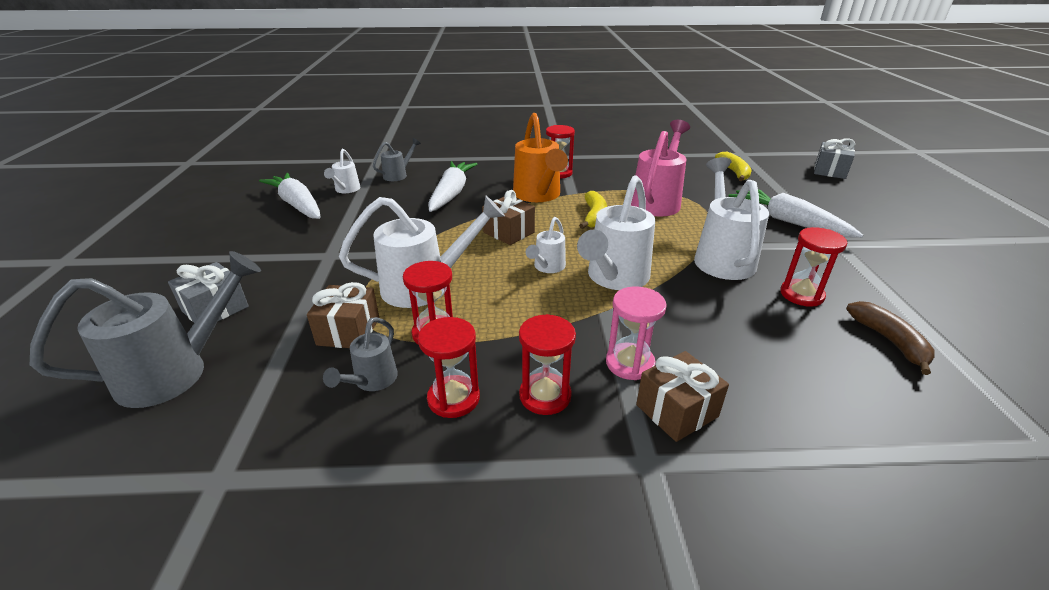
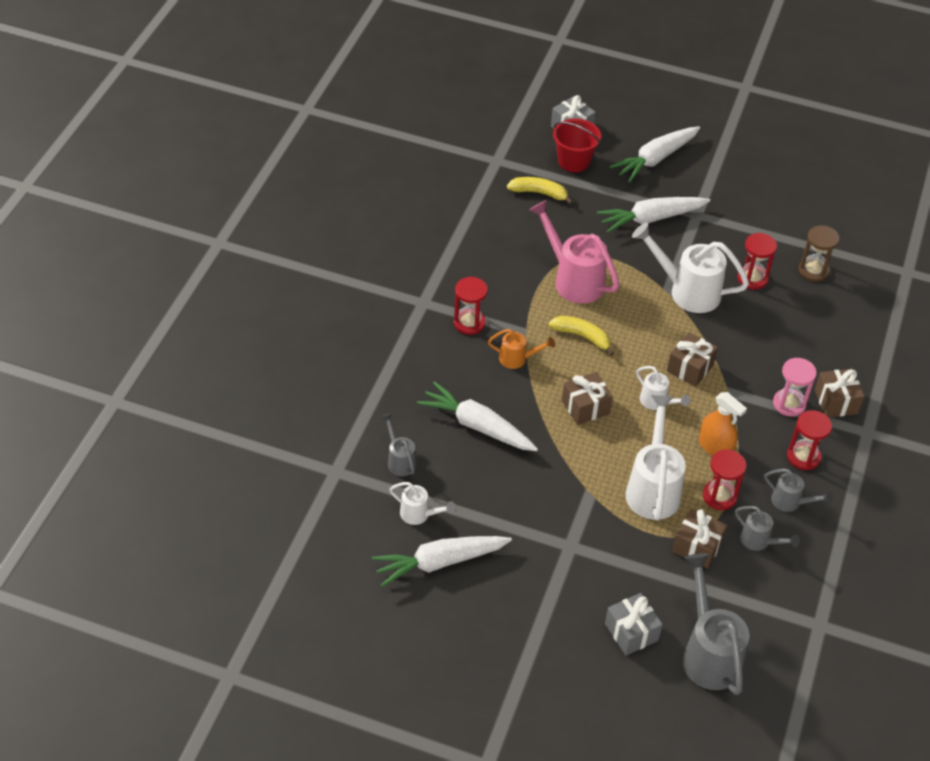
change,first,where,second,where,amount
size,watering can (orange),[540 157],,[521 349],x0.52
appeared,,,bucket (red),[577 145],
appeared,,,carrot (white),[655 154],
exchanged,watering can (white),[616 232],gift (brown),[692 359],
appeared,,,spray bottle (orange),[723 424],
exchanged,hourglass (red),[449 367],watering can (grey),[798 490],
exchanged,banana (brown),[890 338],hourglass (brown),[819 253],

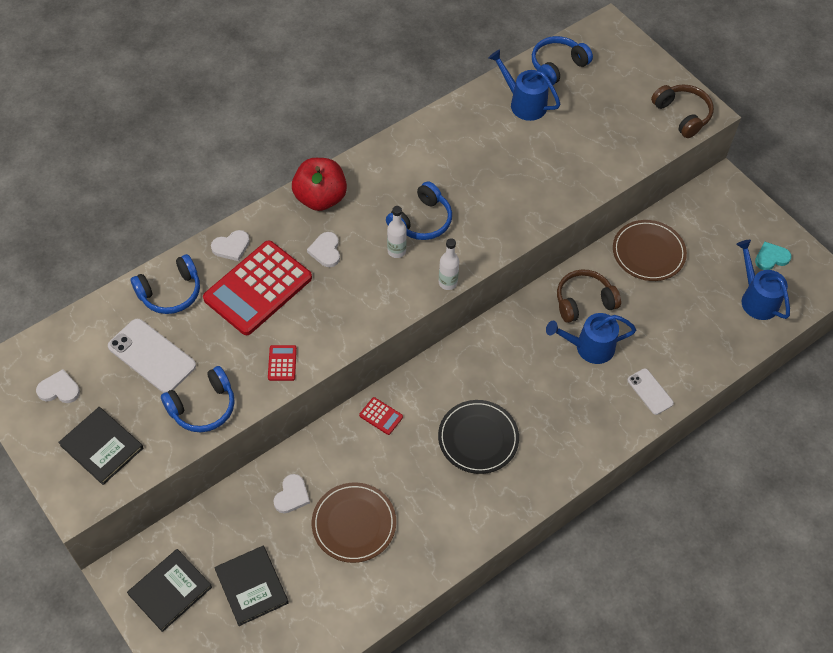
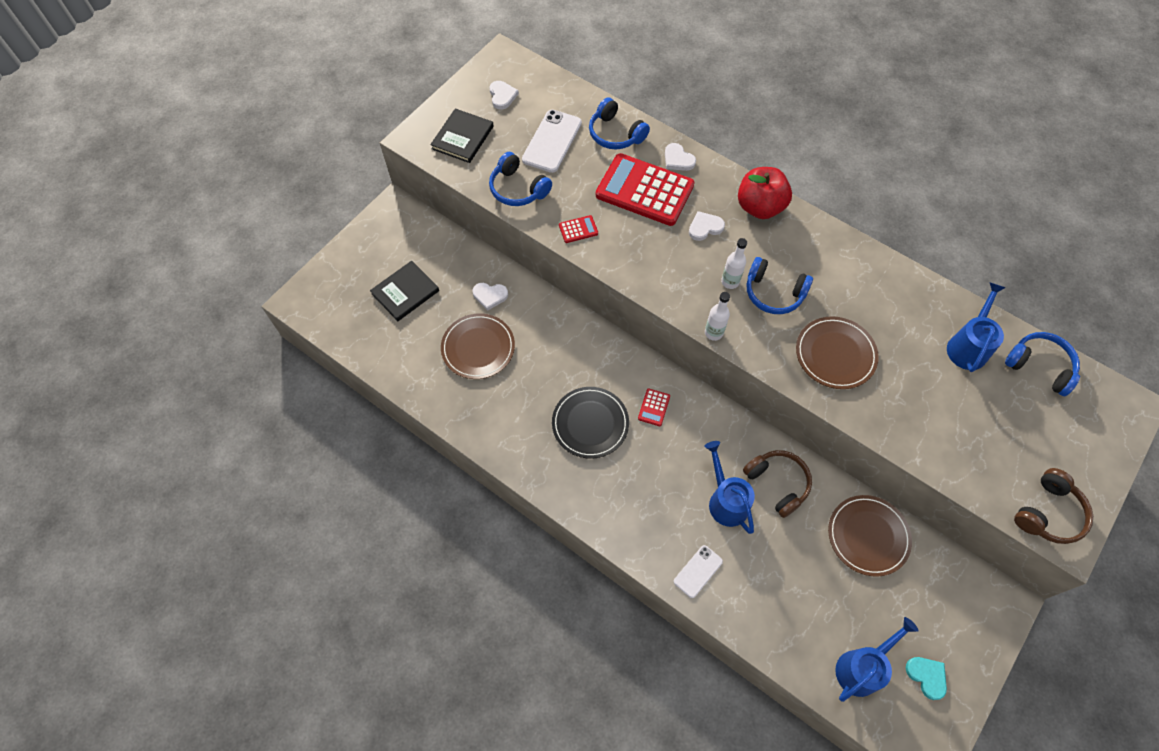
change,first,where,second,where,amount
relocated,calculator (red),[381 416],,[654 407],
appeared,,,plate (brown),[837 352],
missing,book (black),[169 590],,,

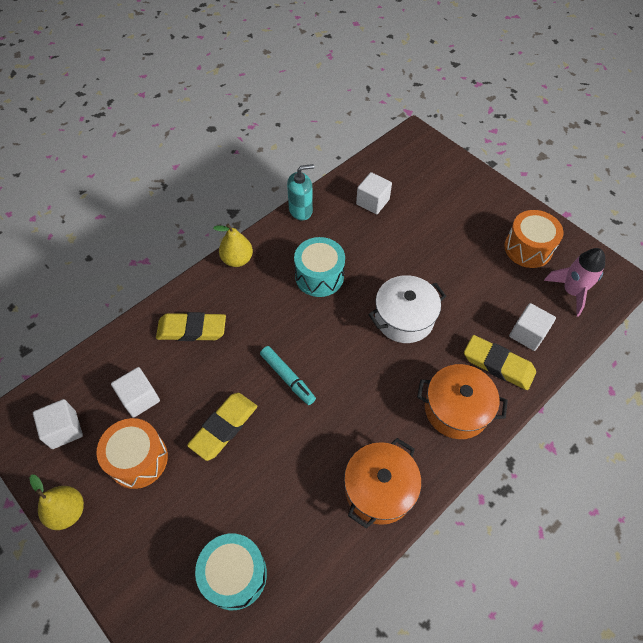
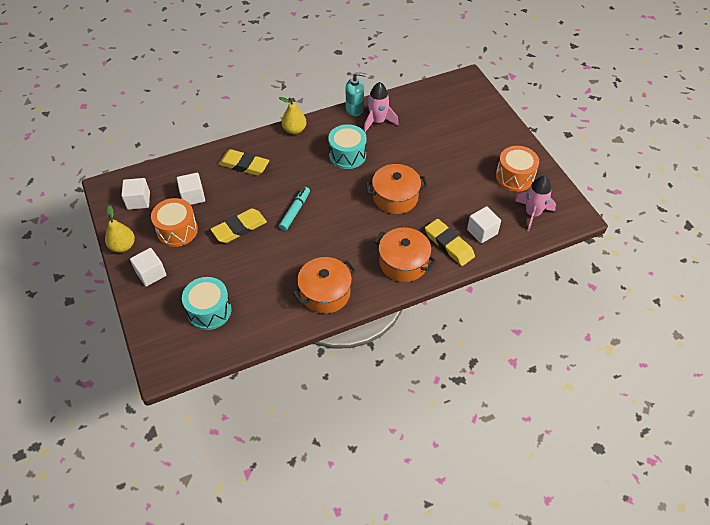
change,first,where,second,where,amount
relocated,cube (white),[374 193],,[148 267],
spun,marker (turquoise),[288 375],,[294 209],135 degrees counterclockwise
appeared,,,rocket (pink),[381 107],
colour,pot (white),[407 309],pot (orange),[397 189],

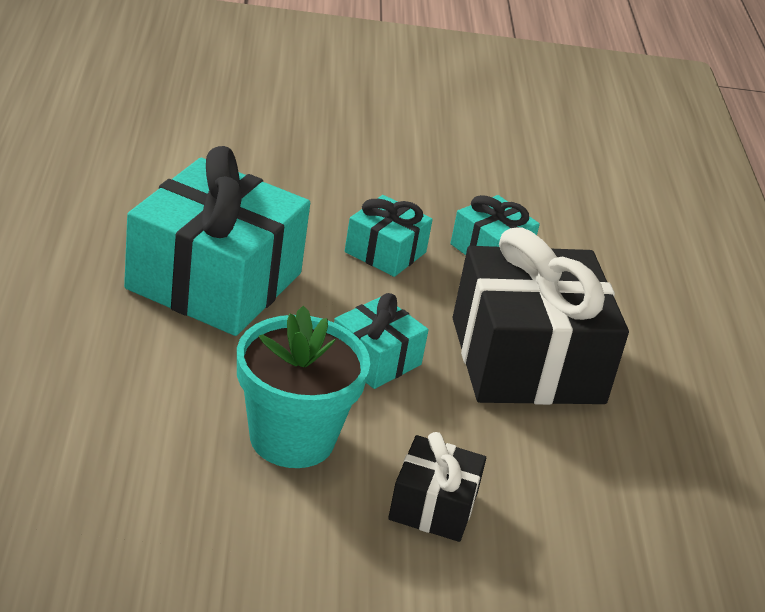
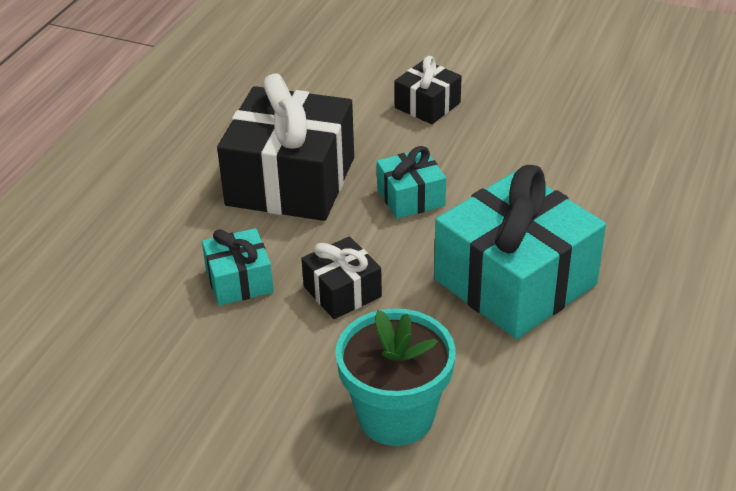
change,first,where,second,where,amount
colour,gift (turquoise),[389 236],gift (black),[341 277],
relocated,flower pot (turquoise),[303 387],,[395 377],

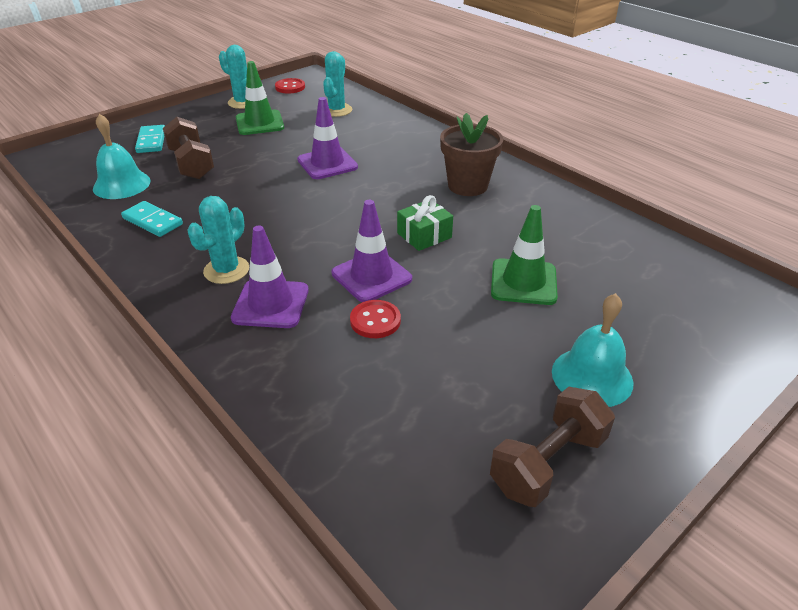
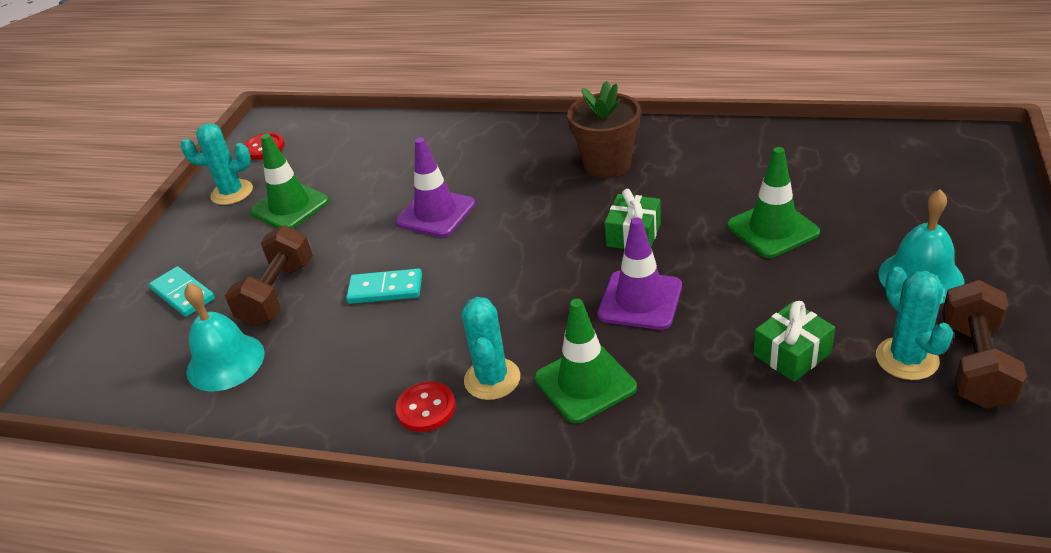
change,first,where,second,where,amount
spun,dumbbell (brown),[188 148],,[269 275],75 degrees clockwise
relocated,domino (turquoise),[152 219],,[384 286],
relocated,button (red),[375 319],,[425 406],
colour,traffic cone (purple),[270 277],traffic cone (green),[585 361],
appeared,,,gift (green),[794 341],
relocated,cactus (turquoise),[337 84],,[914 323],

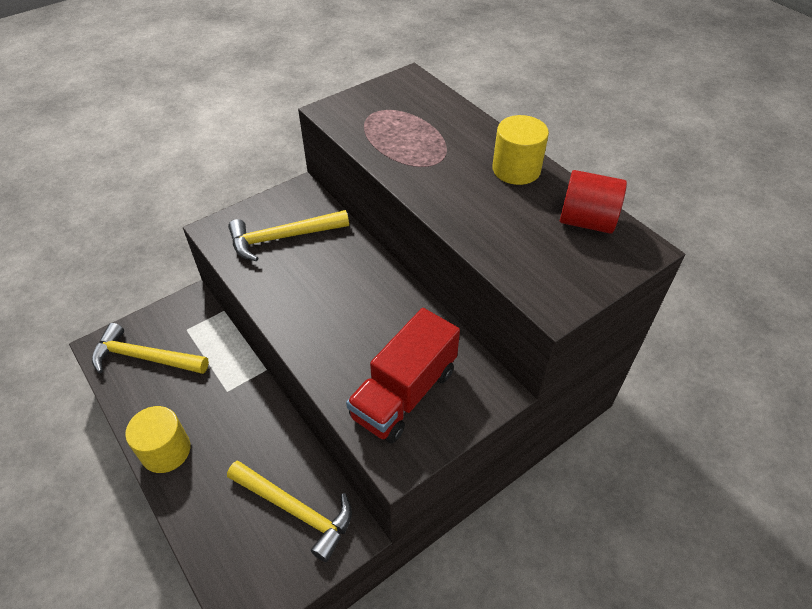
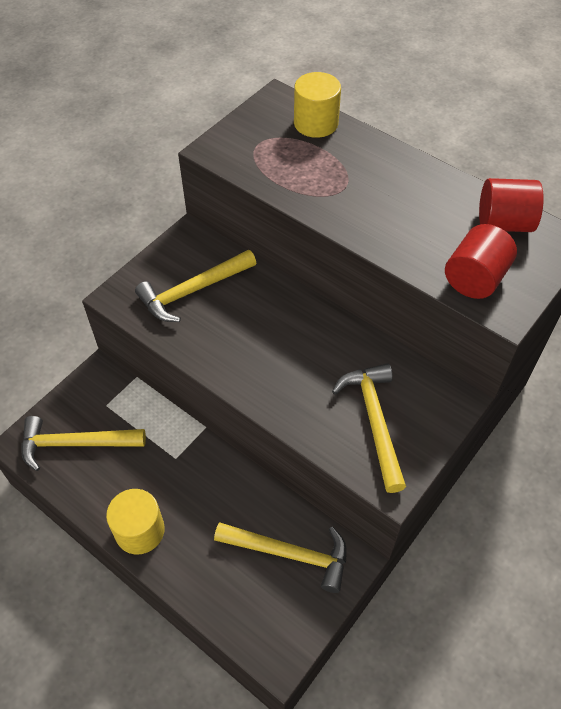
change,first,where,second,where,amount
relocated,cylinder (yellow),[520 150],,[317 105],
exchanged,truck (red),[403 375],hammer (yellow),[369 428],
appeared,,,cylinder (red),[481 261],

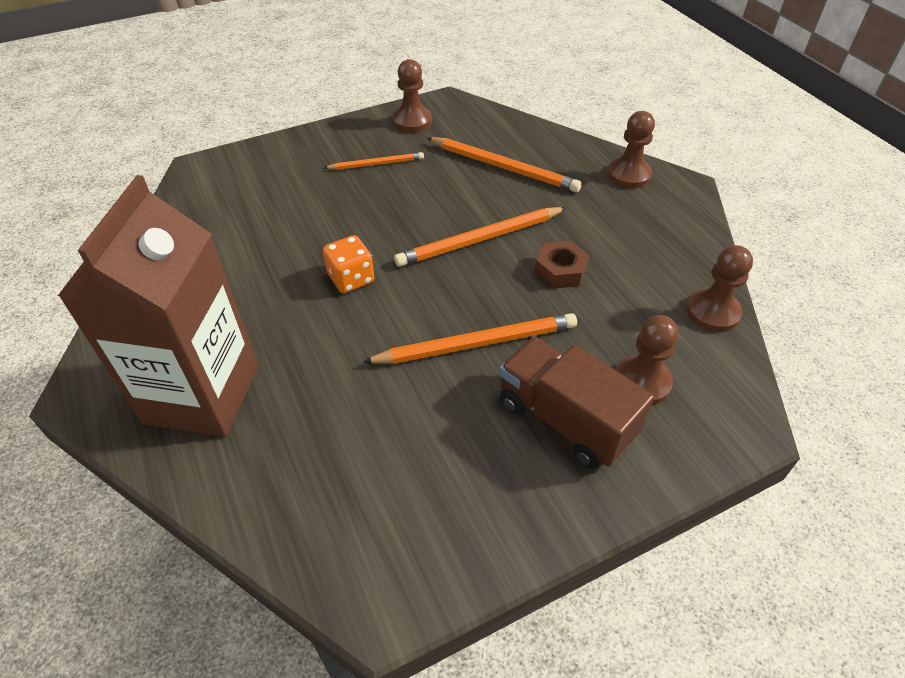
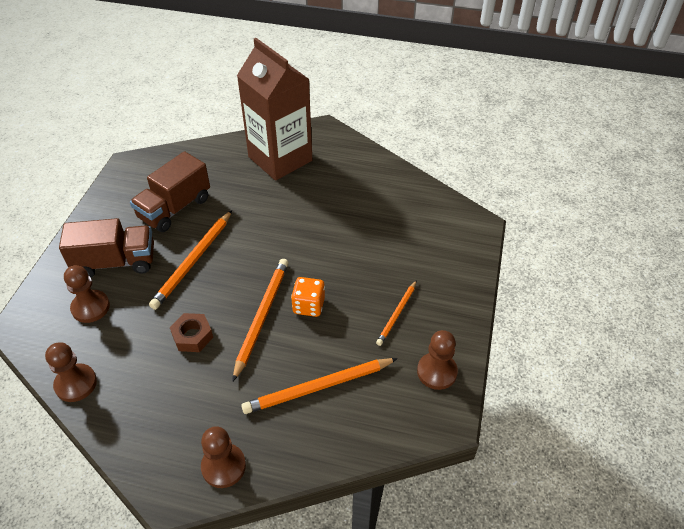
change,first,where,second,where,amount
appeared,,,truck (brown),[170 191],
relocated,dice (orange),[349 264],,[308 297],

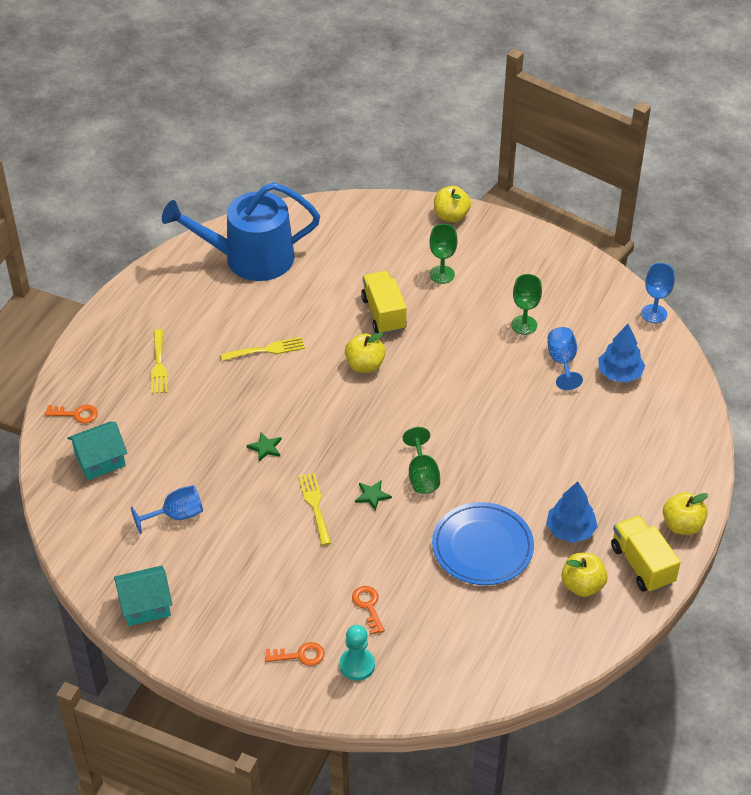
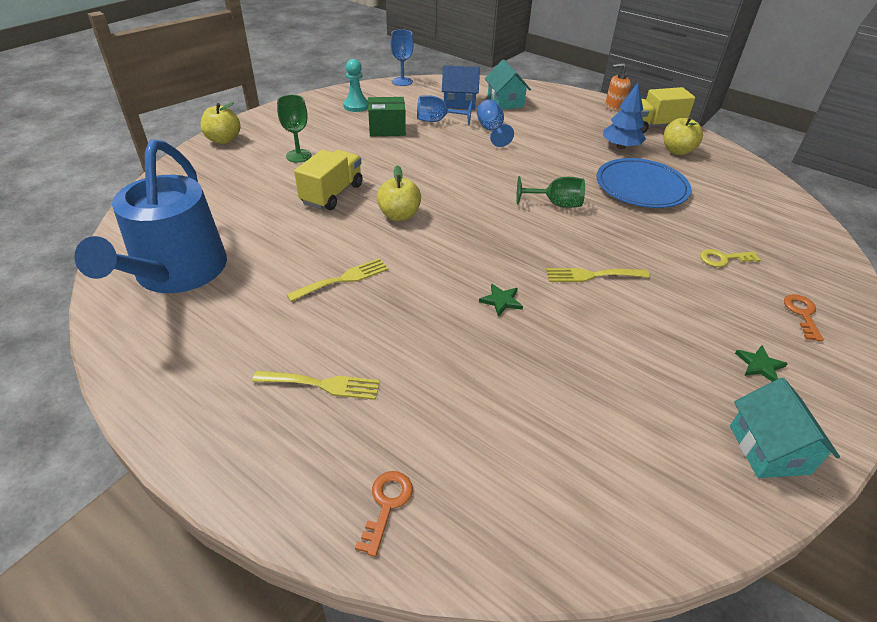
change,first,where,second,where,amount
spun,fork (yellow),[263 349],,[337 280],60 degrees clockwise
spun,truck (yellow),[384 303],,[328 180],120 degrees clockwise
relocated,pawn (turquoise),[357 653],,[355 85],
exchanged,goblet (green),[526 304],box (green),[387 116],
exchanged,tree (blue),[621 353],house (blue),[461 87],
relocated,goblet (blue),[167 509],,[495 123],
relocated,house (turquoise),[97 451],,[508 85],
exchanged,apple (yellow),[685 513],soap dispenser (orange),[618 87],
colour,key (orange),[368 610],key (yellow),[730 258],
relocated,star (green),[373 496],,[761 363],

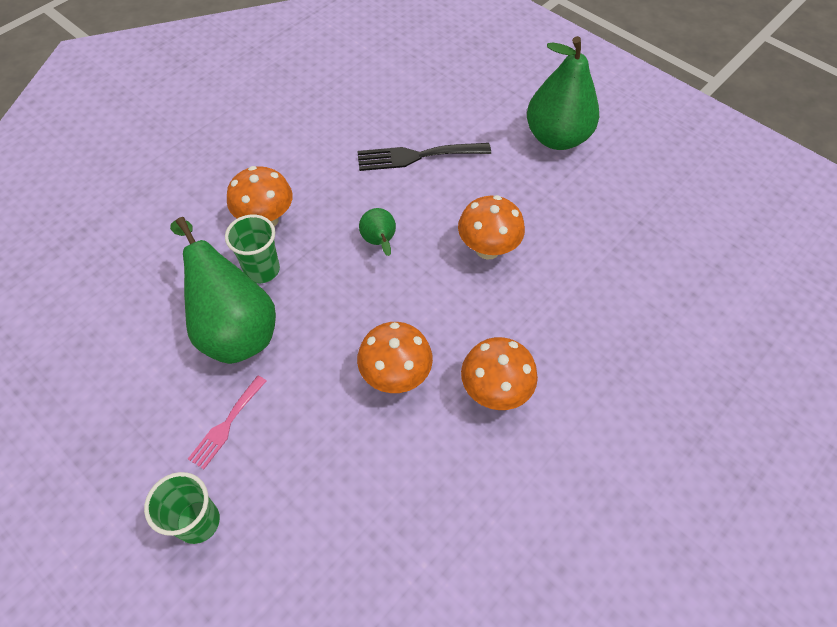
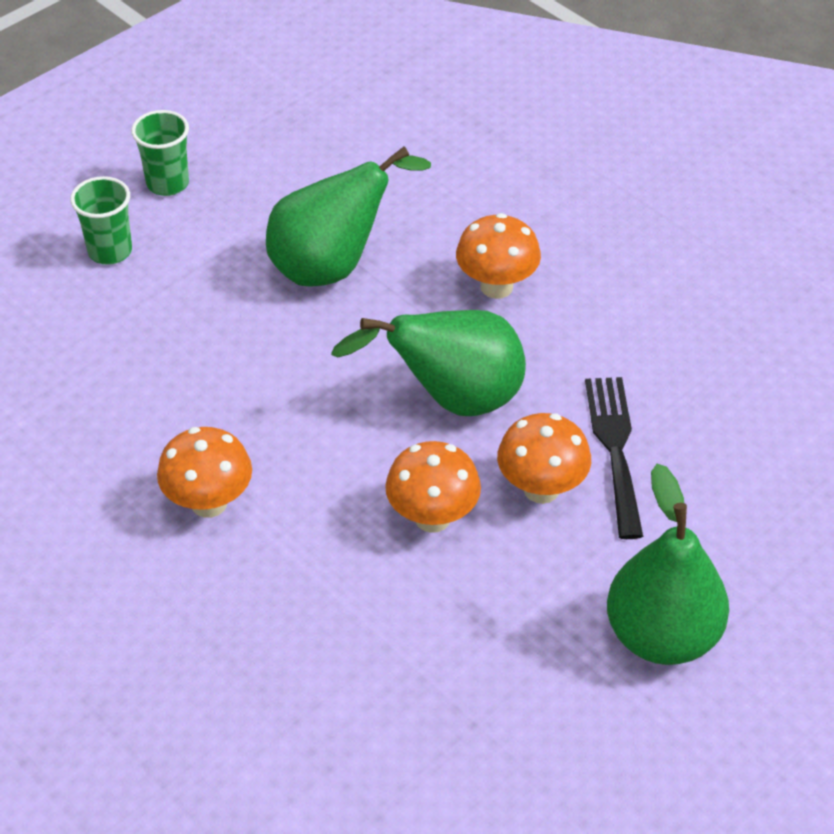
change,first,where,second,where,amount
relocated,cup (green),[252 249],,[160 153],
size,pear (green),[377 232],,[428 363],x2.11
relocated,mushroom (orange),[395 357],,[544 458],
missing,fork (pink),[227 422],,,

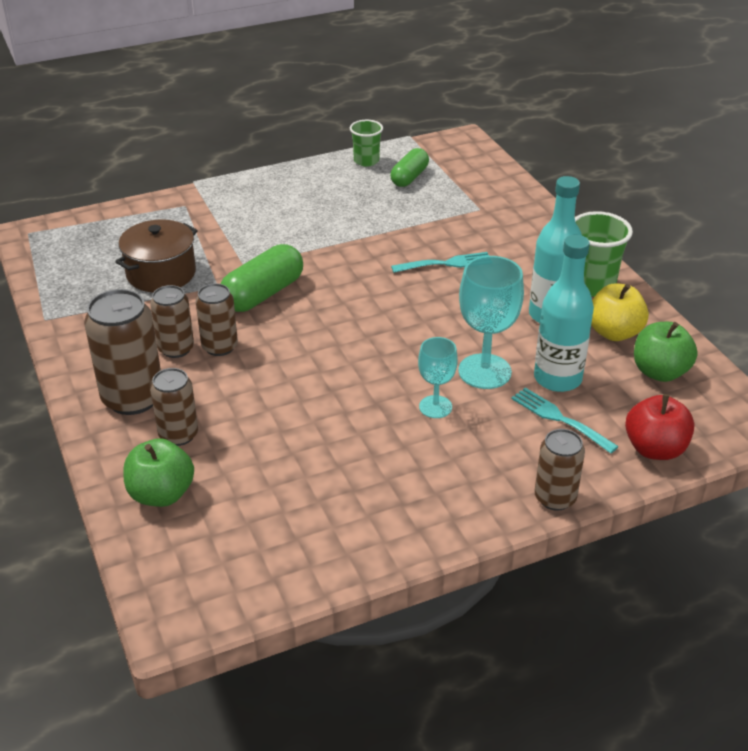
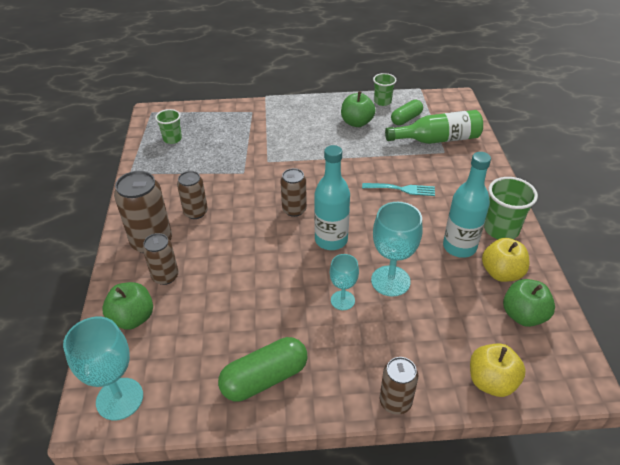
change,first,where,second,where,amount
appeared,,,goblet (turquoise),[103 368],
appeared,,,cup (green),[168 126],
relocated,capsule (green),[262 278],,[262 369],
relocated,can (brown),[217 319],,[293 192],
relocated,bottle (turquoise),[564 313],,[332 197],
appeared,,,apple (green),[358 109],
appeared,,,bottle (green),[434 127],
colour,apple (red),[659 427],apple (yellow),[498 370],
missing,pot (brown),[156 256],,,
missing,fork (turquoise),[565 420],,,

